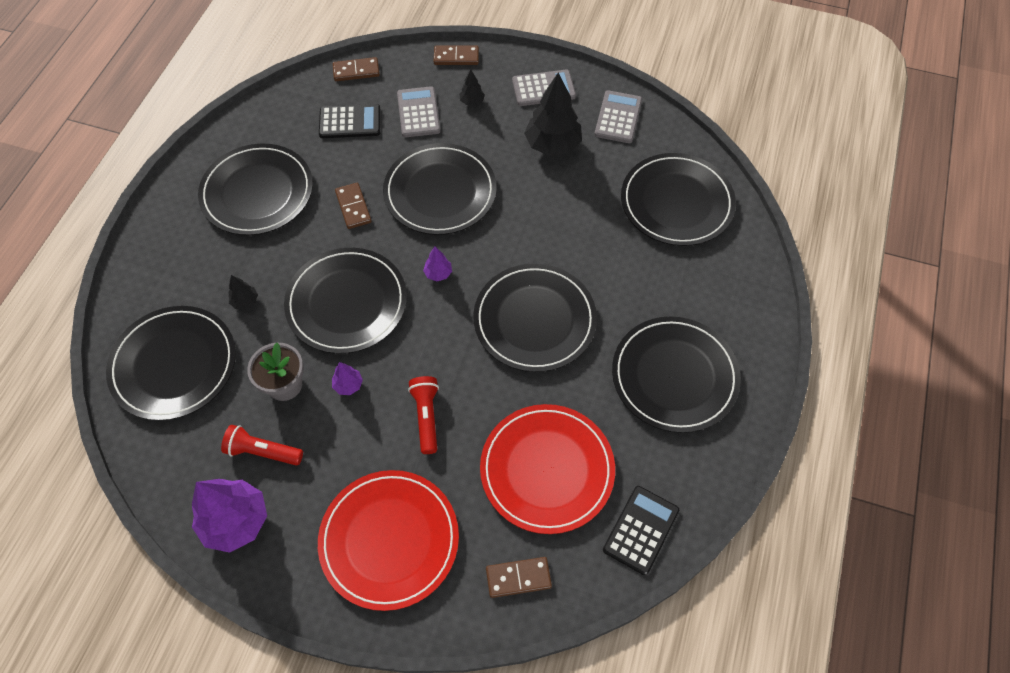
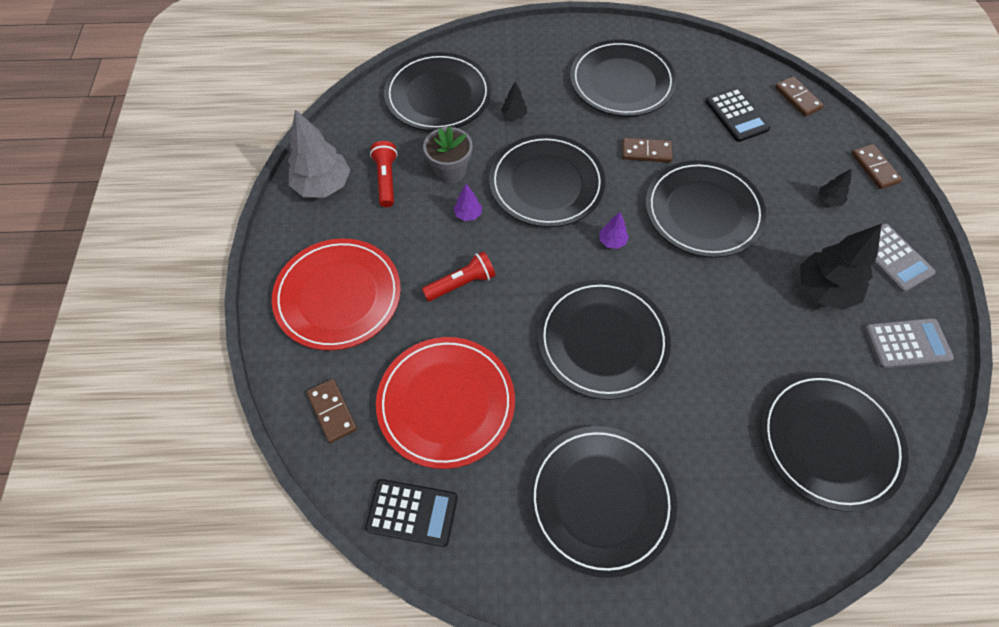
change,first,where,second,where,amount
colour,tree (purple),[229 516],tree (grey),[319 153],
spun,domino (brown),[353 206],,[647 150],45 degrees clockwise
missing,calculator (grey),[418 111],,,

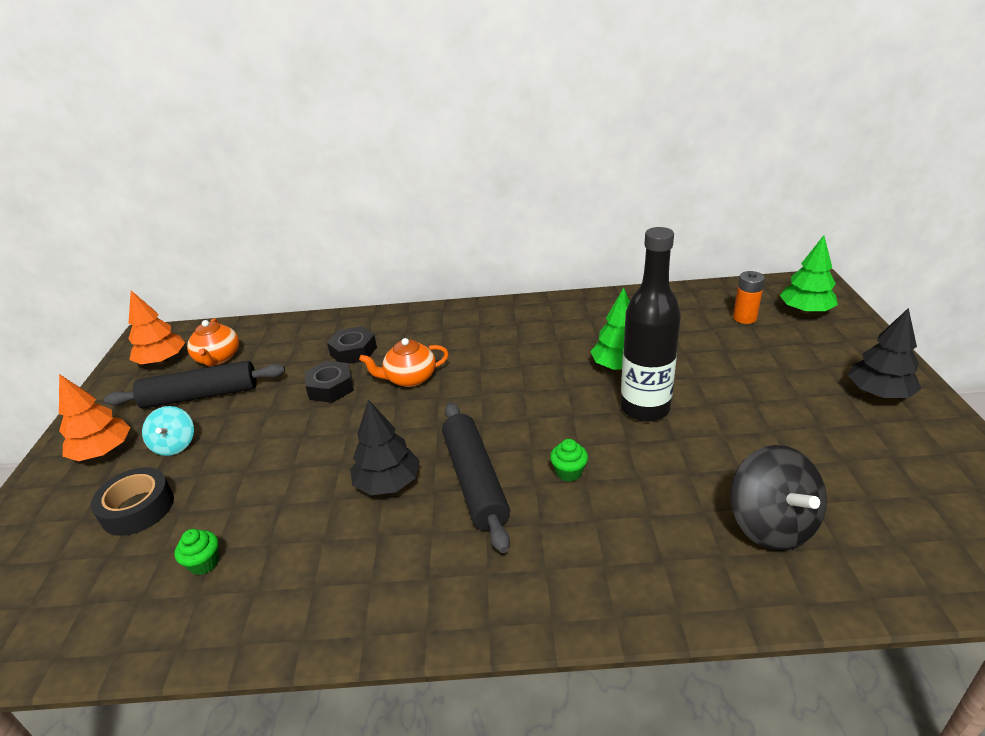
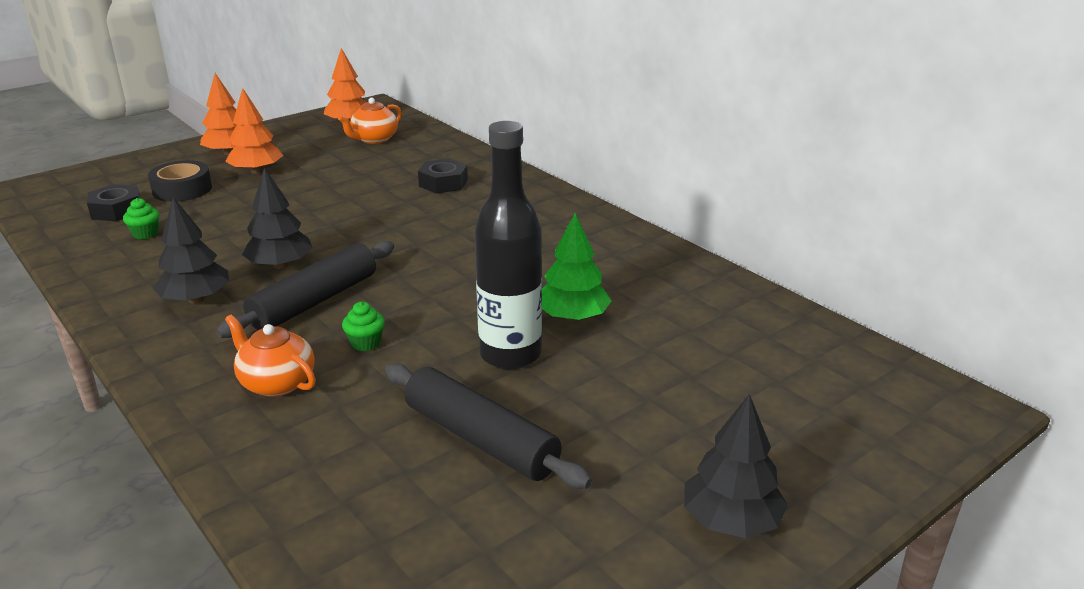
change,first,where,second,where,amount
relocated,nut (black),[329 382],,[114 202],
appeared,,,tree (black),[191 250],
exchanged,spinning top (turquoise),[168 431],tree (orange),[254 131],
relocated,teapot (orange),[404 362],,[270 355],
relocated,rolling pin (black),[194 385],,[488 426],
missing,spinning top (black),[778 498],,,
missing,battery (orange),[749 297],,,
missing,tree (green),[809 274],,,

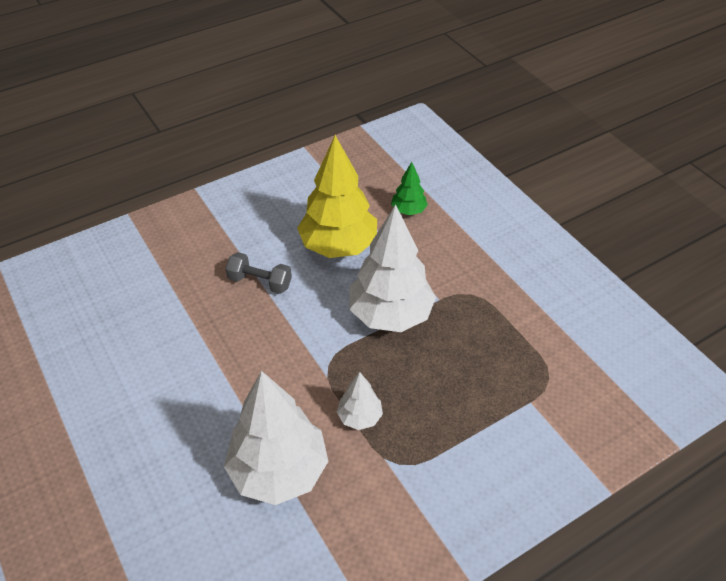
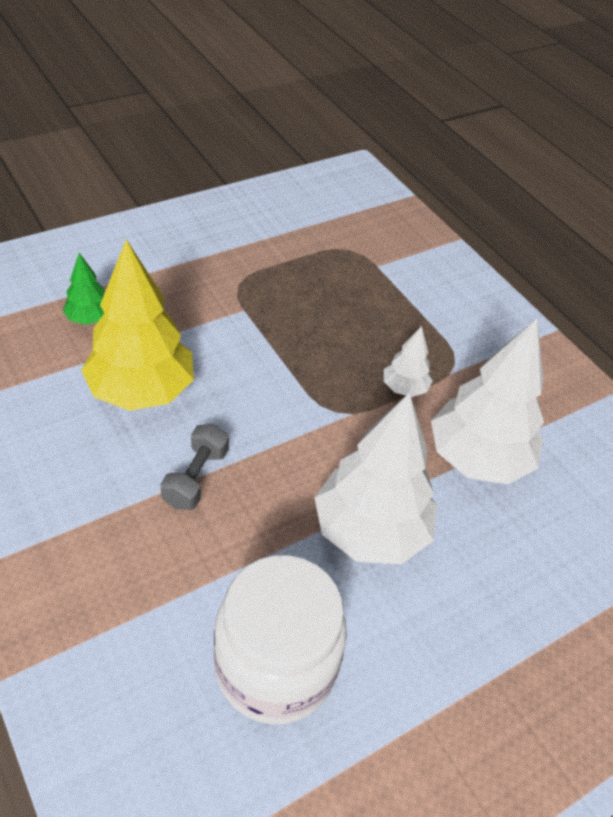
change,first,where,second,where,amount
appeared,,,jar (white),[280 639],
relocated,tree (white),[392 268],,[376 478],

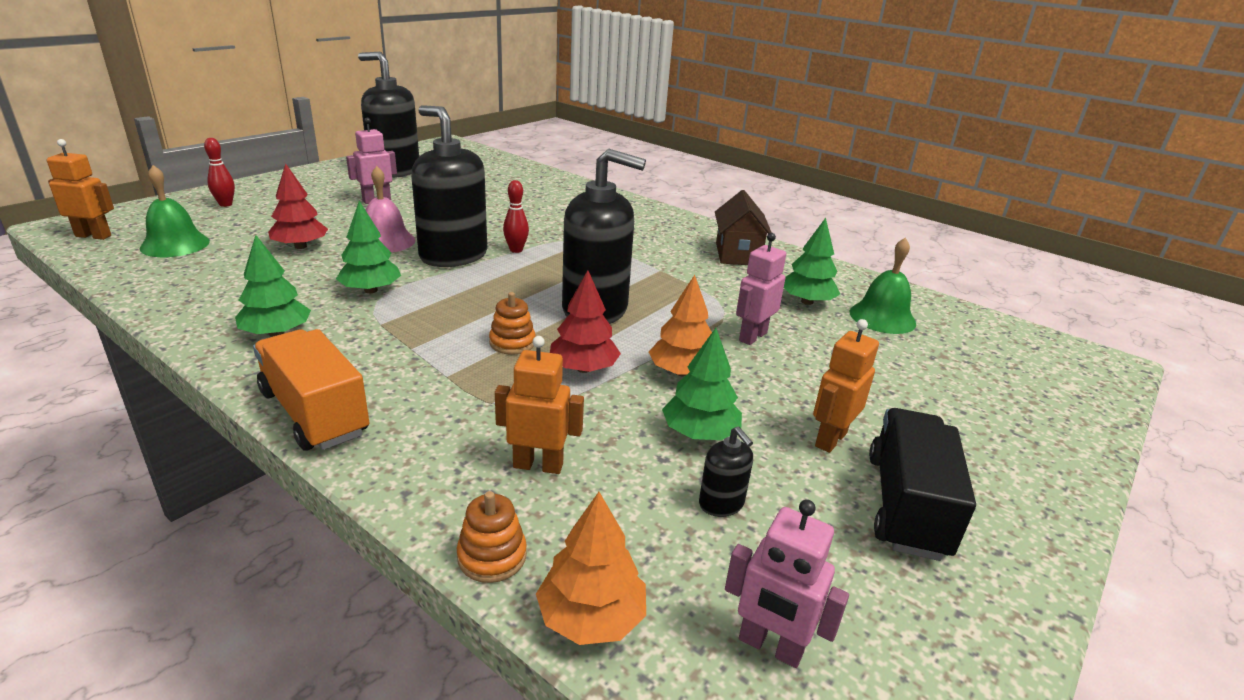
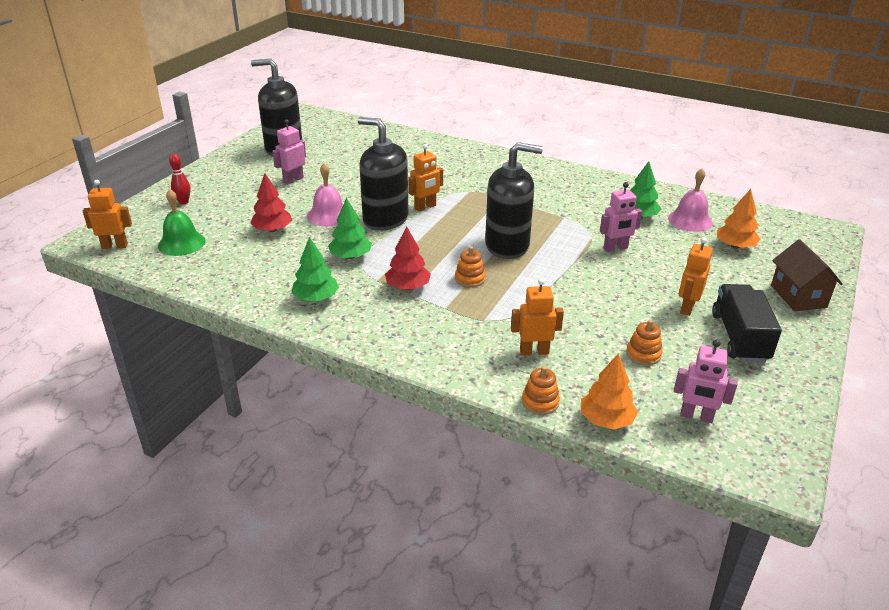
change,first,where,second,where,amount
relocated,tree (red),[585 321],,[408 258],
exchanged,bowling pin (red),[516 216],robot (orange),[425 177],
spun,robot (pink),[761 289],,[621 217],135 degrees counterclockwise
exchanged,soap dispenser (black),[726 472],stacking toy (orange),[644 342],
colour,bell (green),[883 286],bell (pink),[690 200],
relocated,tree (orange),[680 326],,[738 219],
relocated,house (brown),[743 227],,[807 275],
missing,truck (orange),[311 390],,,
missing,tree (green),[702 384],,,

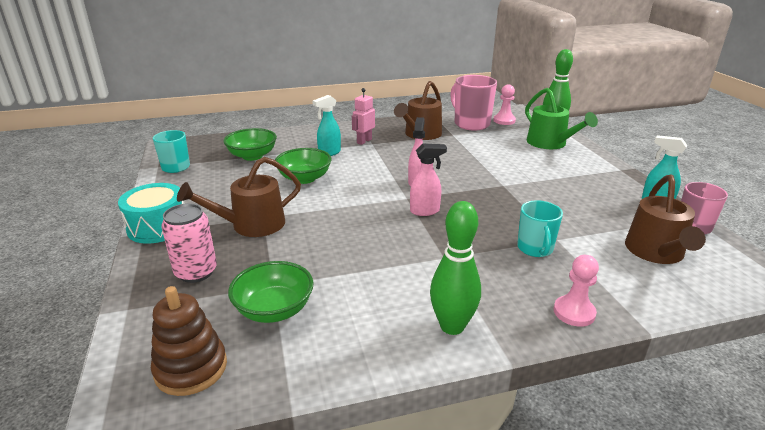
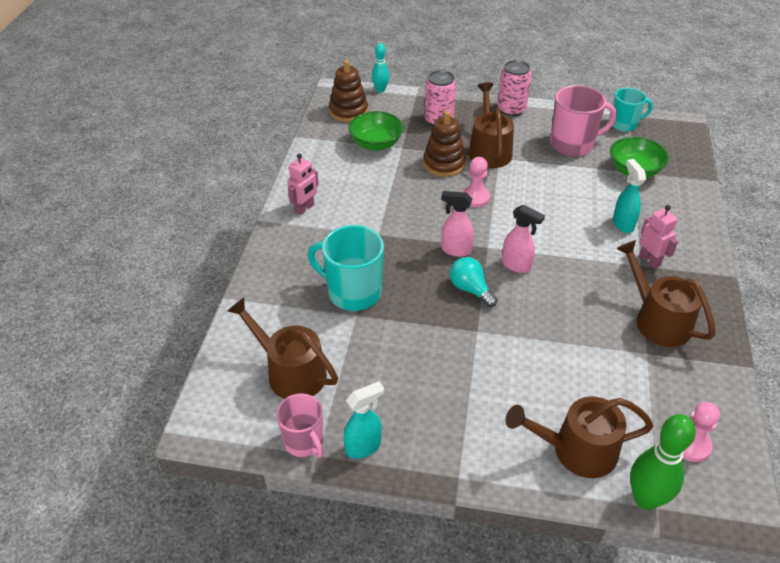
change,first,where,second,where,amount
exchanged,bowling pin (green),[455 268],robot (pink),[303 184],
size,mug (turquoise),[540 228],,[346 268],x1.56
appeared,,,bowling pin (turquoise),[380 67],
appeared,,,stacking toy (brown),[444 144],
spun,spray bottle (pink),[428 180],,[457 224],90 degrees clockwise
appeared,,,light bulb (turquoise),[473 282],
relocated,pawn (pink),[576 291],,[476 182],
exchanged,drum (turquoise),[151 213],can (pink),[514 88],
colour,watering can (green),[561 118],watering can (brown),[579 437],
relocated,mug (pink),[473 102],,[583 121],
missing,bowl (green),[303 166],,,

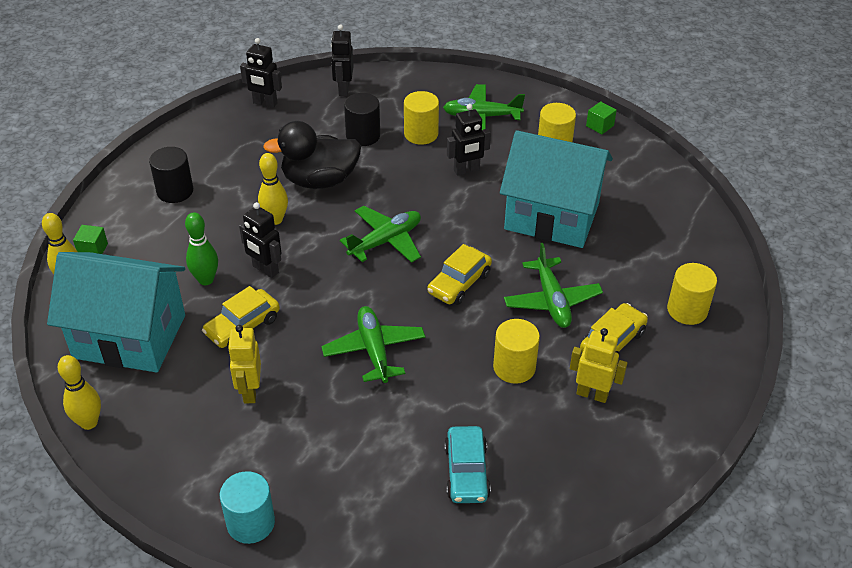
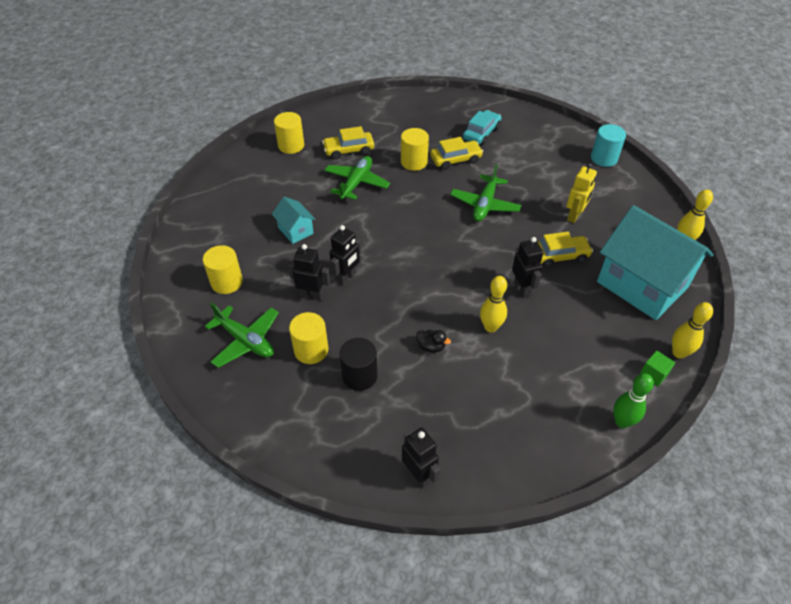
change,first,where,second,where,amount
size,house (turquoise),[556 189],,[294 220],x0.44
relocated,robot (black),[342 60],,[345 255],
size,duck (black),[312 155],,[433 341],x0.40
relocated,car (yellow),[460 274],,[456 153],
relocated,bowling pin (green),[201 248],,[633 400],
missing,cylinder (black),[171 175],,,
missing,plane (green),[380 234],,,
missing,robot (yellow),[598 365],,,
missing,cube (green),[601 117],,,

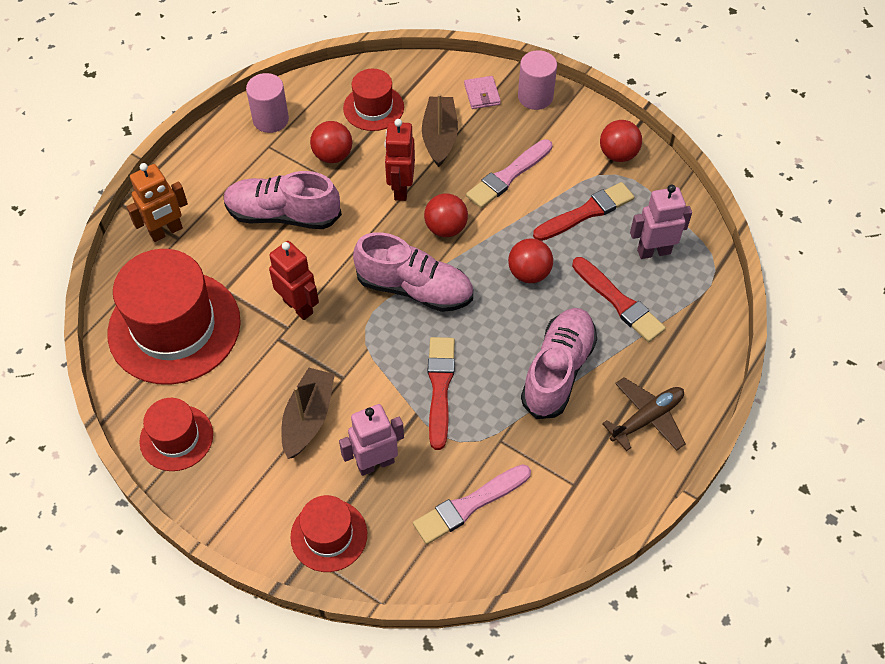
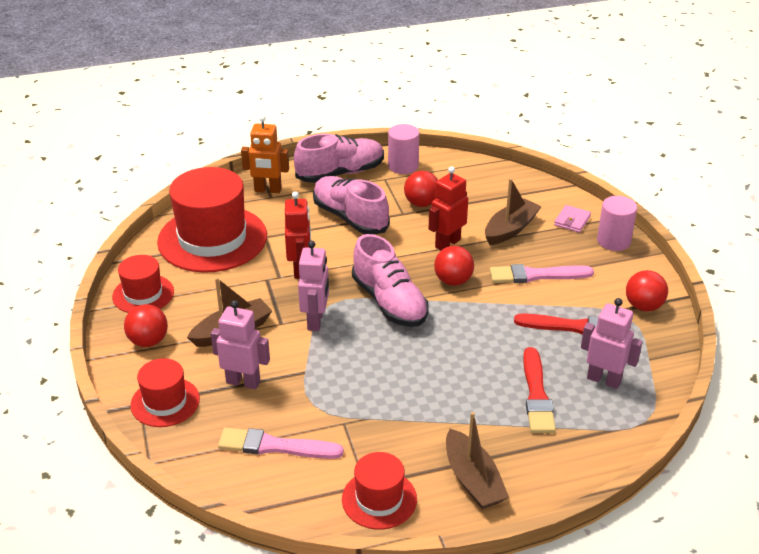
change,first,where,second,where,amount
relocated,ball (red),[530 260],,[146 325],
relocated,shoe (pink),[559 363],,[339 158],
appeared,,,robot (pink),[313 286],
relocated,hat (red),[373 100],,[379 491],
exchanged,plane (brown),[643 414],boat (brown),[477 460],
missing,brush (red),[441 393],,,

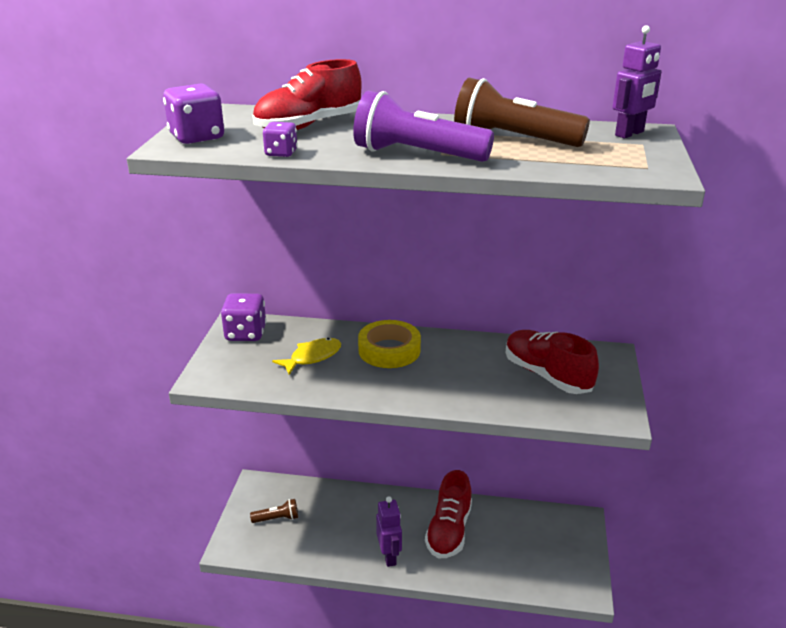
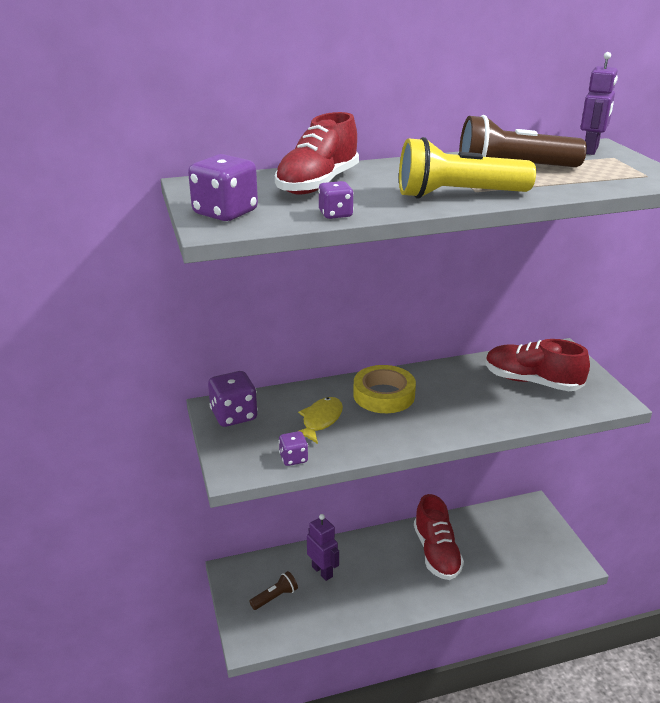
change,first,where,second,where,amount
appeared,,,dice (purple),[293 448],
relocated,robot (purple),[389 531],,[323 547],
colour,flashlight (purple),[423 126],flashlight (yellow),[467 168],

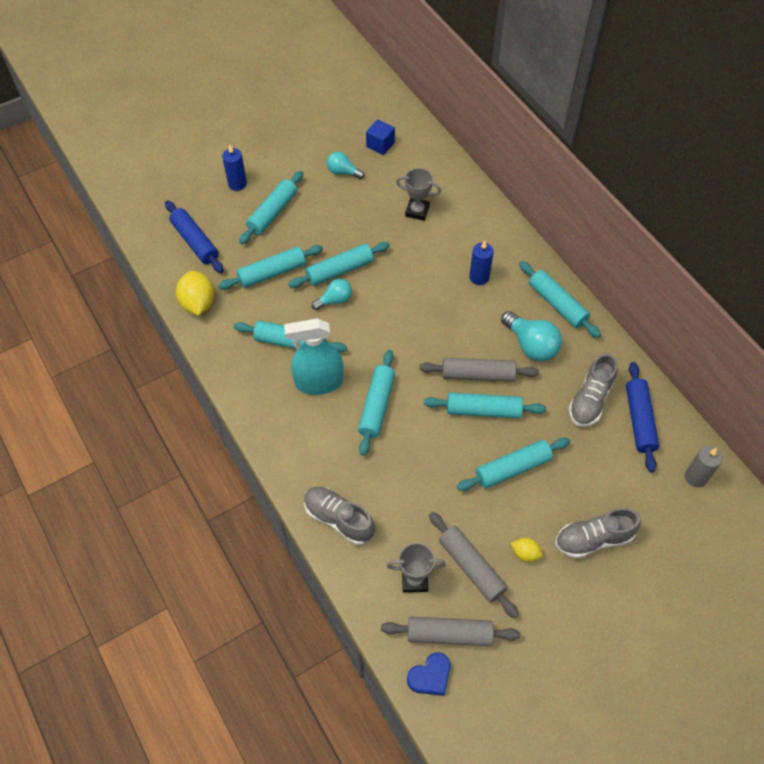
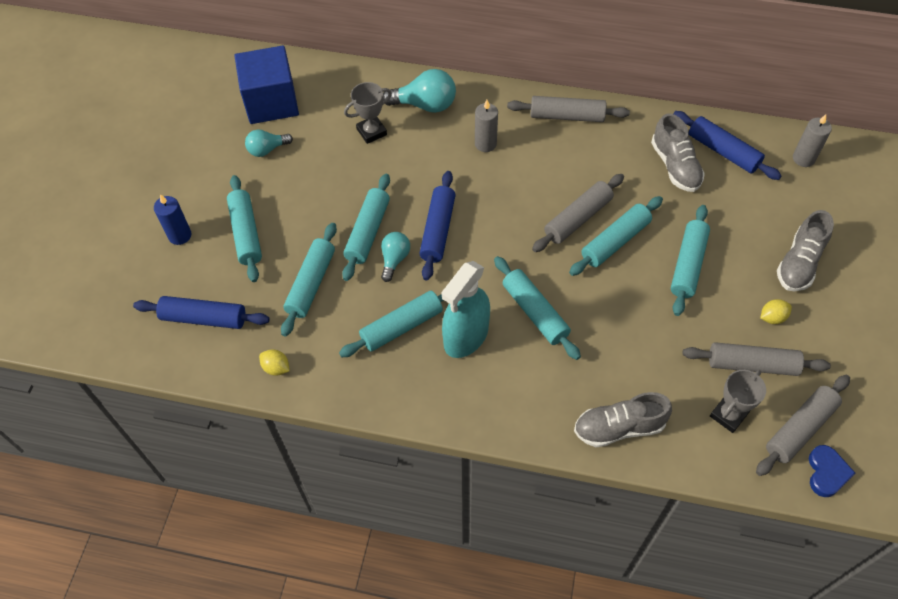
change,first,where,second,where,amount
size,cube (blue),[380 137],,[266 85],x1.99
size,lemon (yellow),[195 293],,[274 362],x0.54
relocated,light bulb (turquoise),[531 336],,[419 91],
appeared,,,rolling pin (blue),[437 225],
colour,candle (blue),[481 263],candle (grey),[486 126],
colour,rolling pin (turquoise),[560 299],rolling pin (grey),[568 109],

